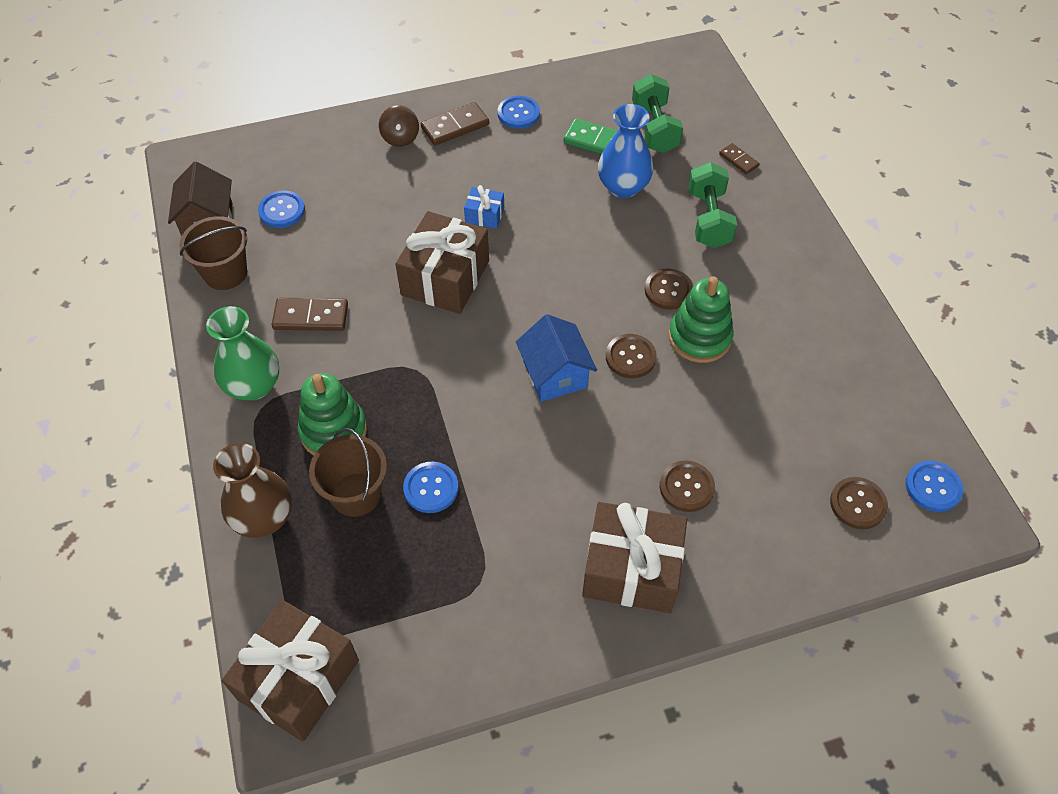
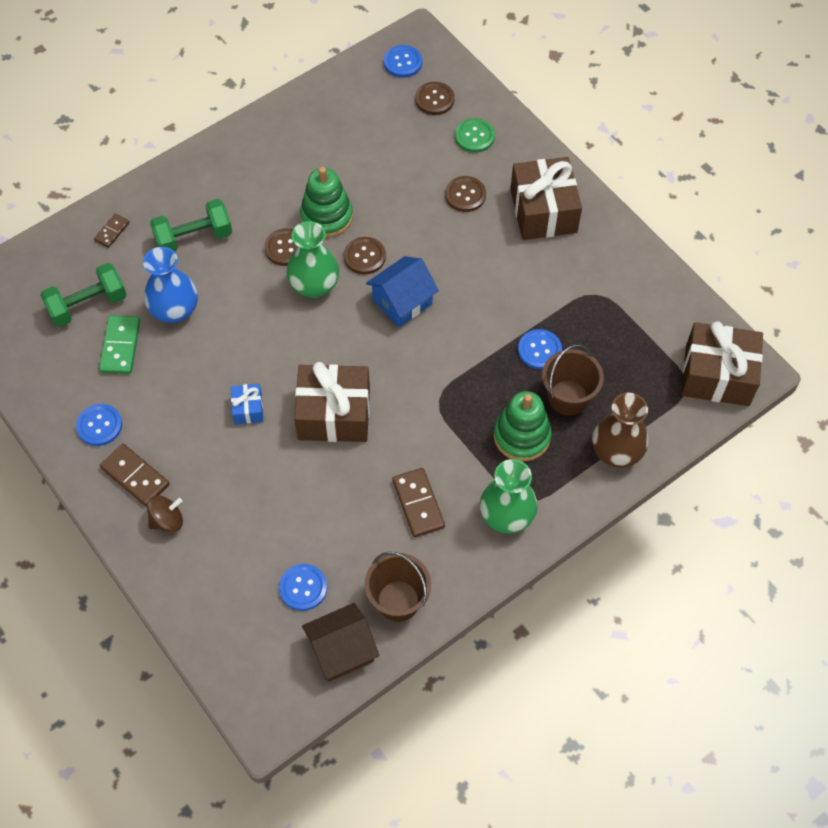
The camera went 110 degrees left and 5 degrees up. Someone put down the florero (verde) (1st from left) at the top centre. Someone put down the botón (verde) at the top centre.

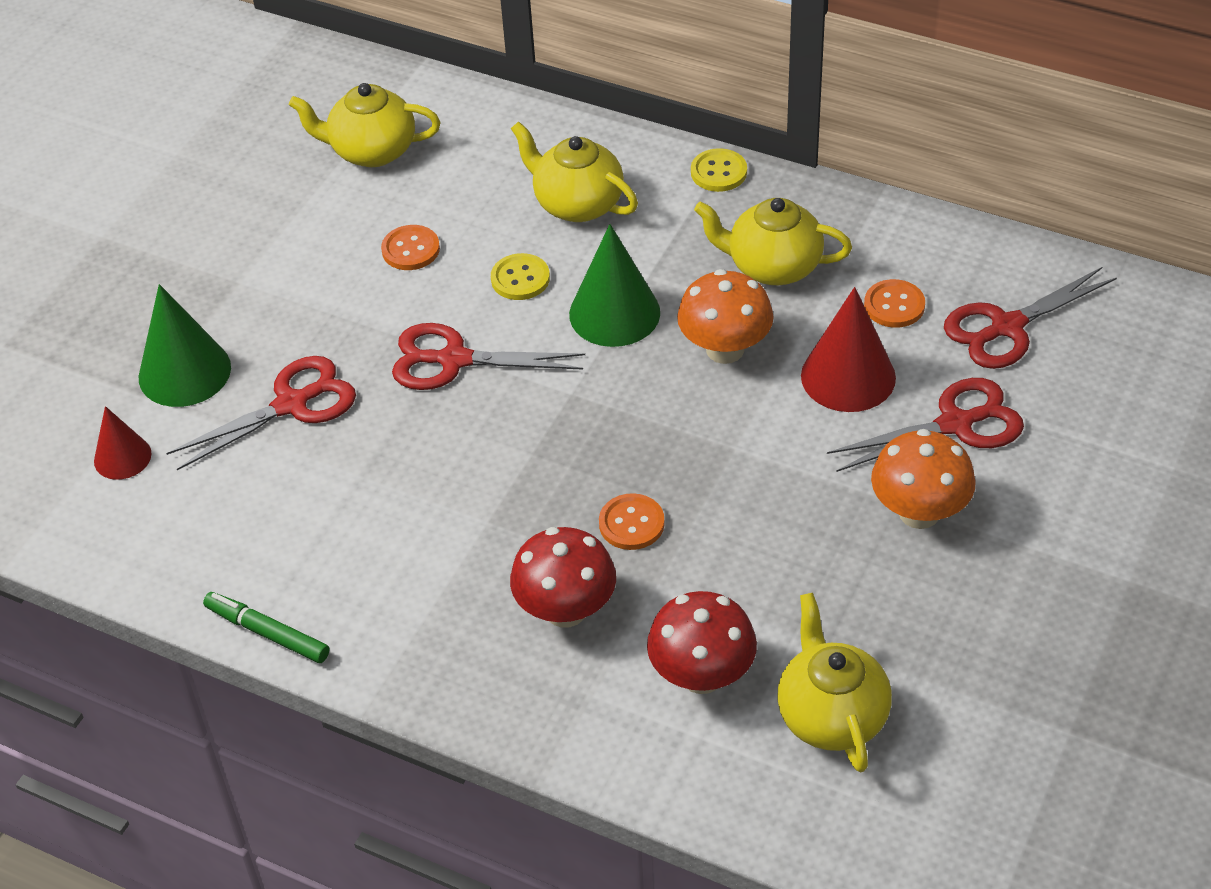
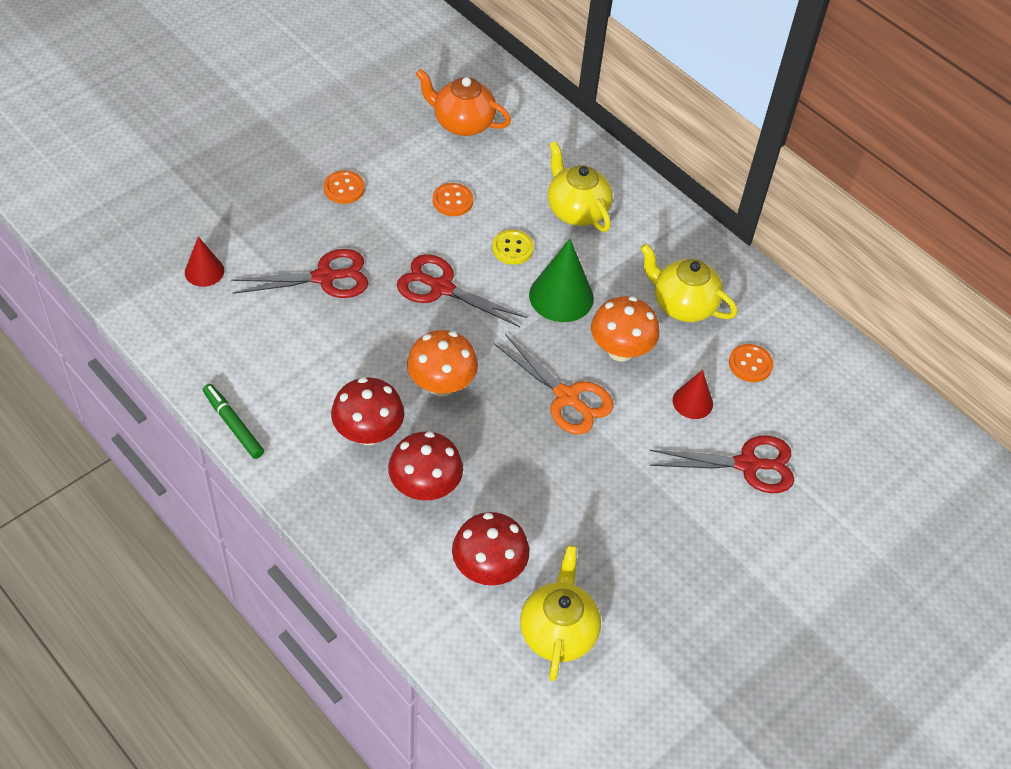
The camera went 15 degrees right and 5 degrees up. Someone took away the cono (verde) (1st from left) at the middle left. Someone took away the botón (amarillo) (2nd from left) at the top centre. Someone took away the tijeras (rojo) (4th from left) at the middle right. Someone put down the seta (rojo) (1st from left) at the centre. Someone put down the tijeras (naranja) at the centre. Someone carried the botón (naranja) (2nd from left in the first image) from the centre to the top centre. Someone carried the seta (naranja) (2nd from left in the first image) from the middle right to the centre. Someone repainted the tetera (amarillo) (1st from left) at the top left, which became the tetera (naranja) at the top centre. Someone scaled the cono (rojo) (2nd from left) at the middle right by 0.60.

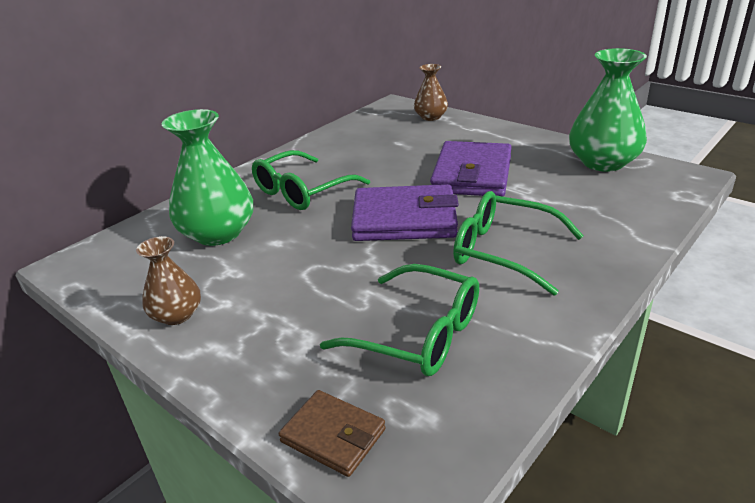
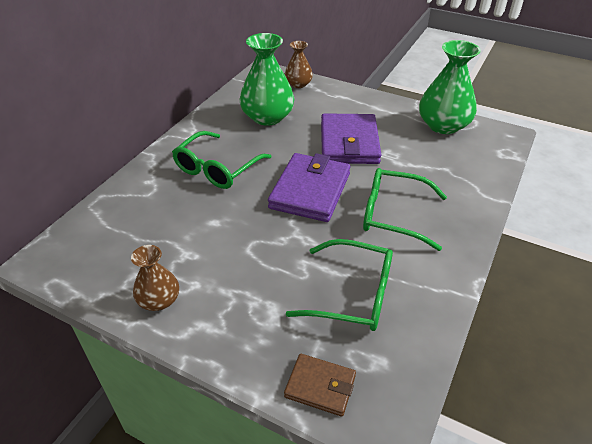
The camera went 15 degrees left and 10 degrees up. Someone carried the florero (verde) (1st from left) from the middle left to the top centre. Someone rotated the cartera (morado) (1st from left) at the centre by 60 degrees counterclockwise.

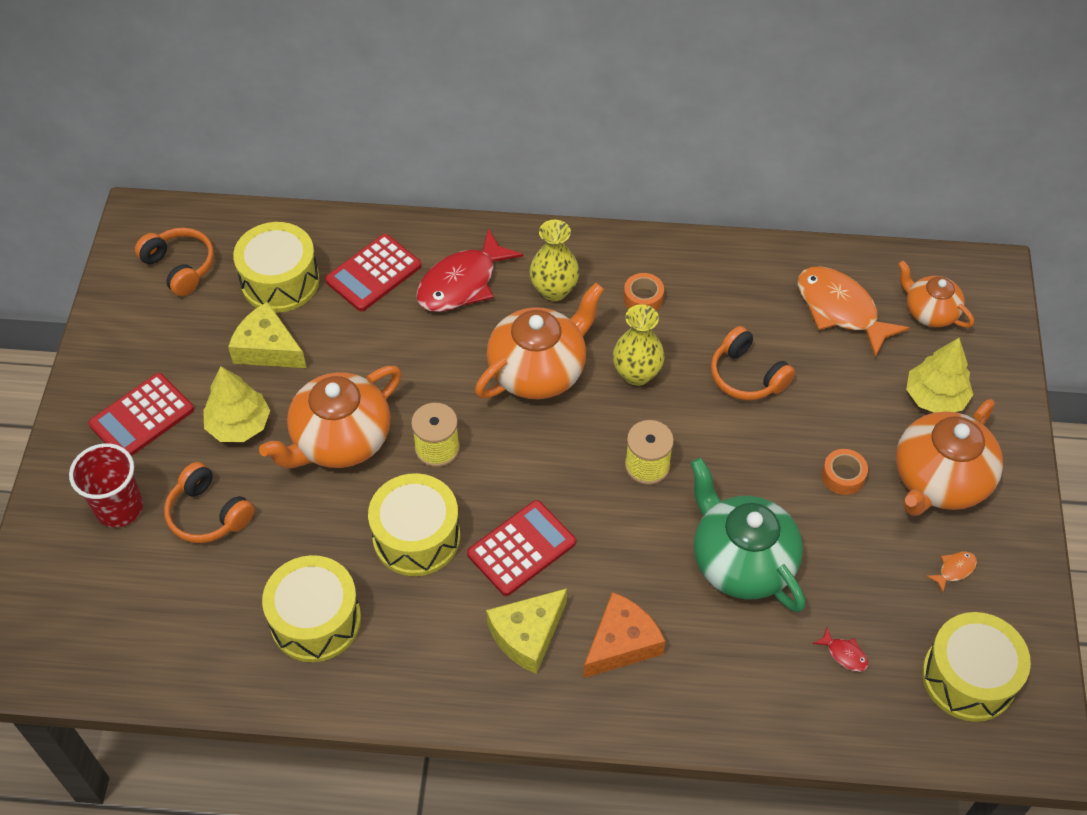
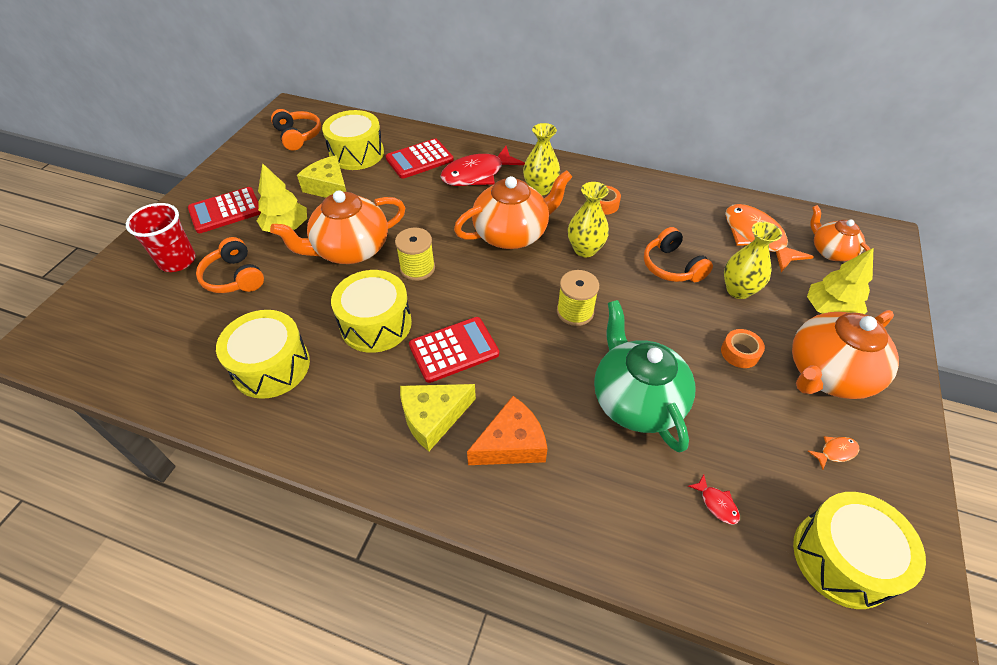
The camera went 15 degrees right and 5 degrees down. Someone put down the florero (amarillo) (3rd from left) at the middle right.

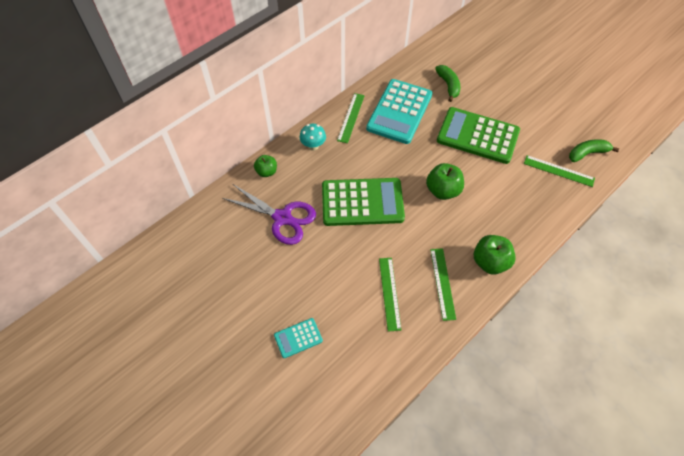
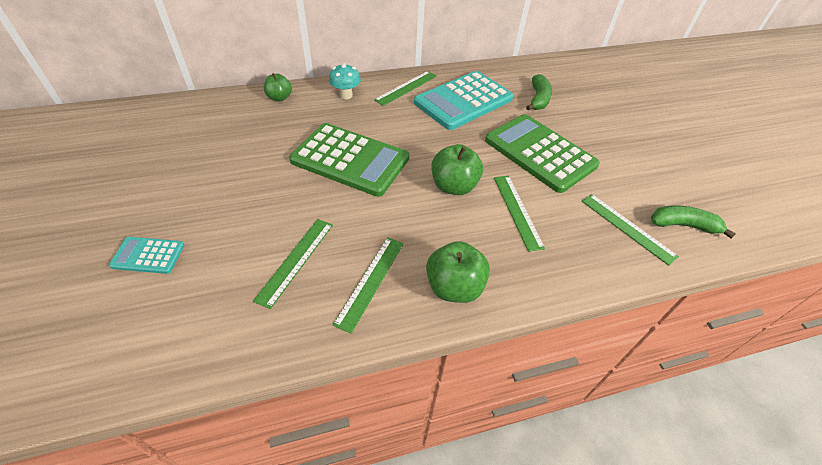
The camera went 25 degrees right and 10 degrees down. Someone took away the tijeras (morado) at the centre. Someone put down the regla (verde) (4th from left) at the centre.

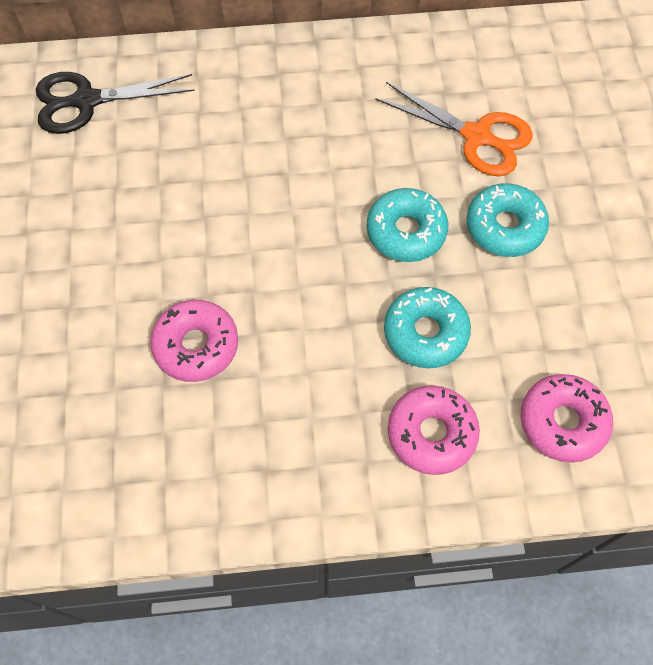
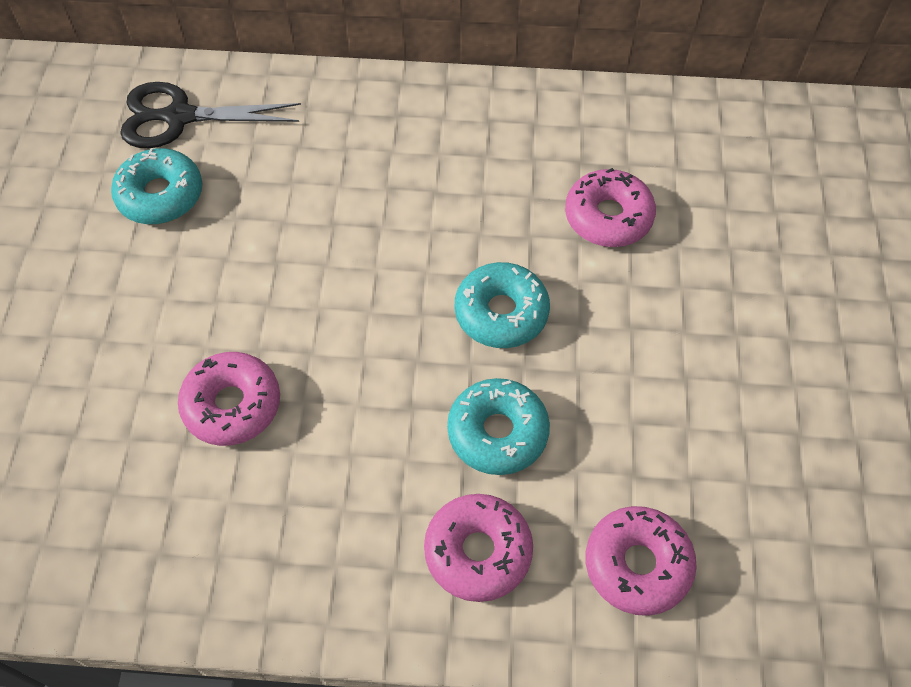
The camera went 10 degrees right and 5 degrees down. Someone carried the rosquilla (turquesa) (3rd from left in the first image) from the top right to the top left. Someone swapped the tijeras (naranja) at the top right for the rosquilla (rosa) (3rd from left) at the top right.

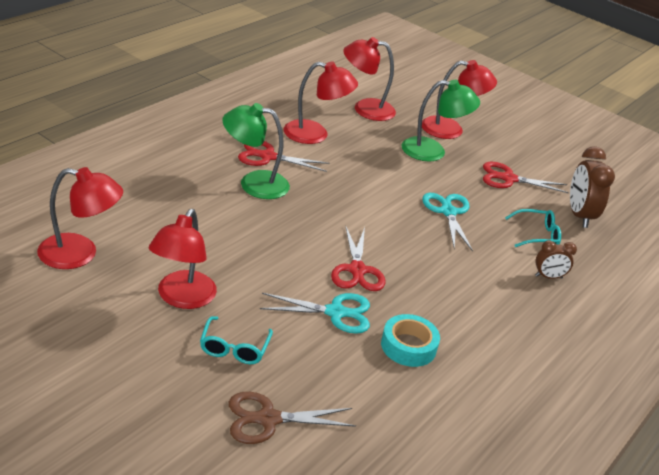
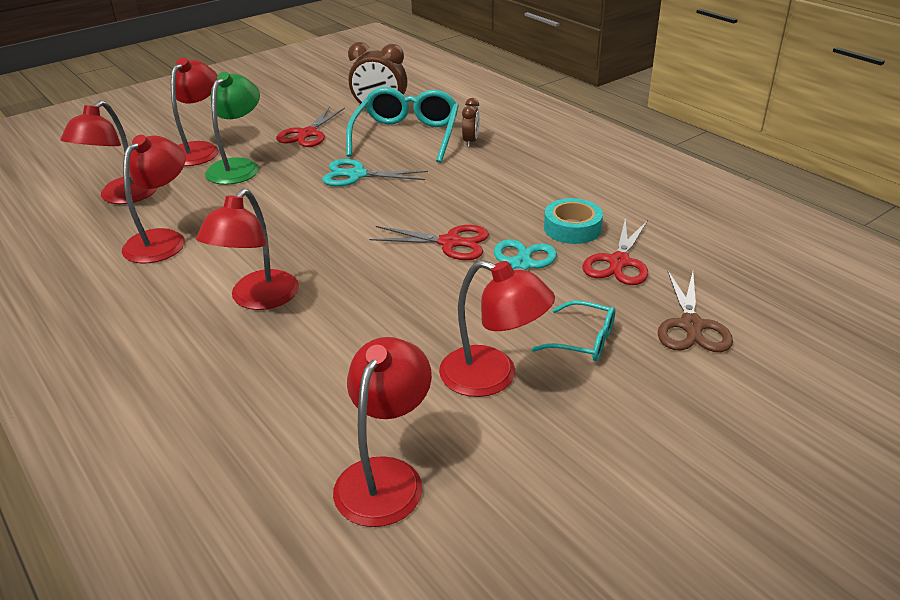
The camera went 70 degrees left and 0 degrees up. Someone carried the tijeras (rojo) (1st from left in the first image) from the top centre to the middle right. Someone repainted the lámpara (verde) (1st from left) at the top centre, which became the lámpara (rojo) (4th from left) at the middle left. Someone scaled the gafas (turquesa) (2nd from left in the first image) at the middle right by 1.92.

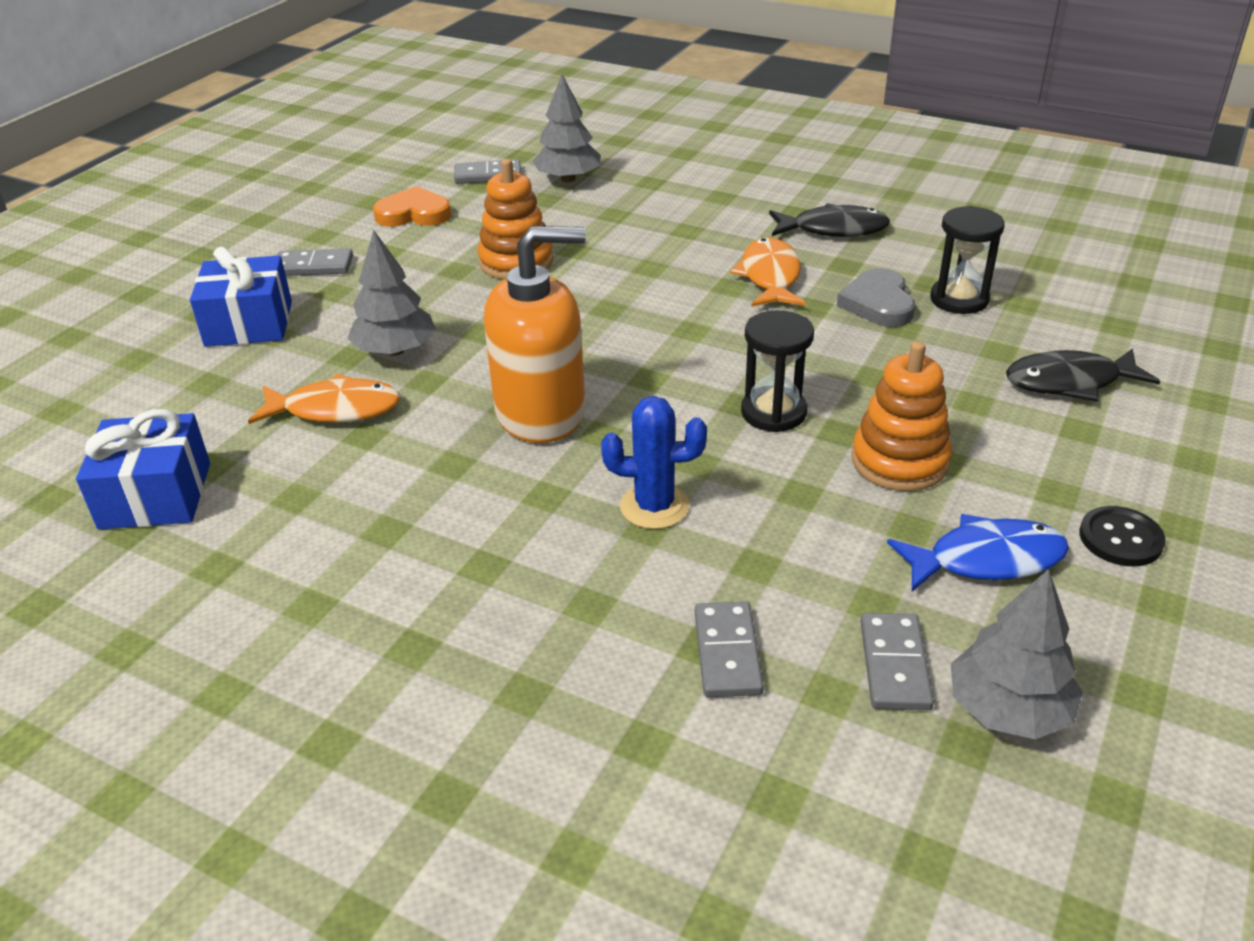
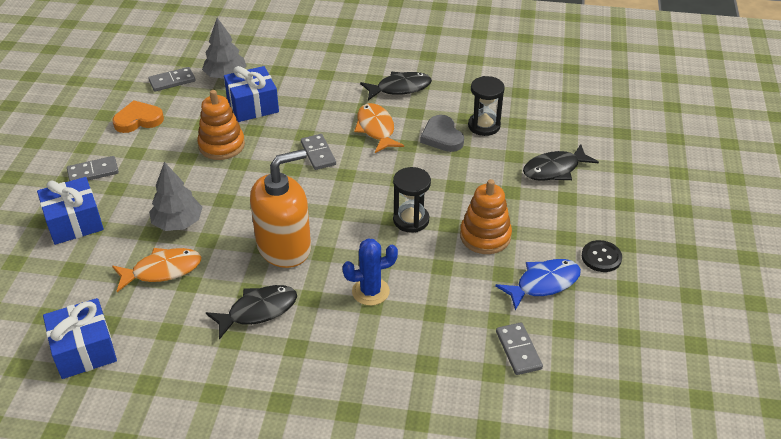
The camera went 20 degrees left and 5 degrees up. Someone took away the árbol (gris) (3rd from left) at the bottom right. Someone put down the pez (negro) (1st from left) at the bottom left. Someone put down the regalo (azul) (3rd from left) at the top left. Someone carried the ficha de dominó (gris) (3rd from left) from the bottom centre to the centre.

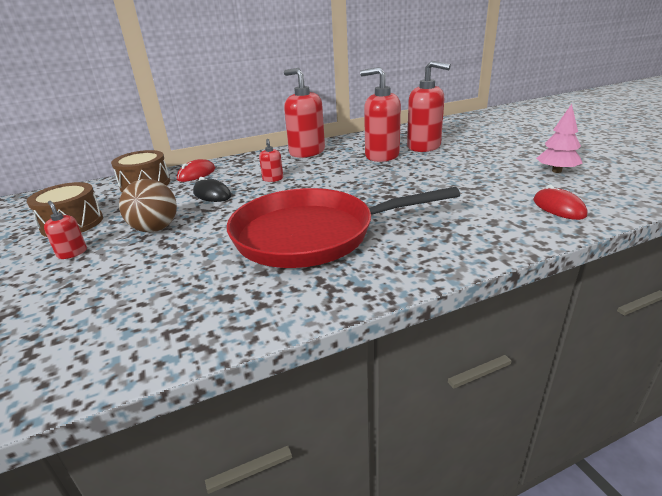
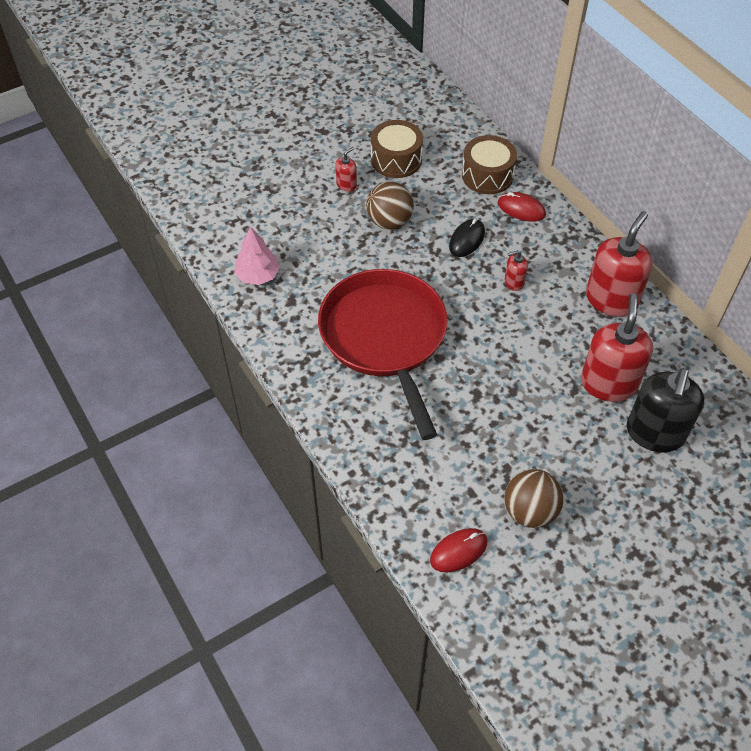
The camera went 80 degrees right and 25 degrees up. Someone put down the pelota (marrón) (2nd from left) at the middle right. Someone carried the árbol (rosa) from the top right to the centre. Someone repainted the dispensador de jabón (rojo) (5th from left) at the top centre, which became the dispensador de jabón (negro) at the middle right.

